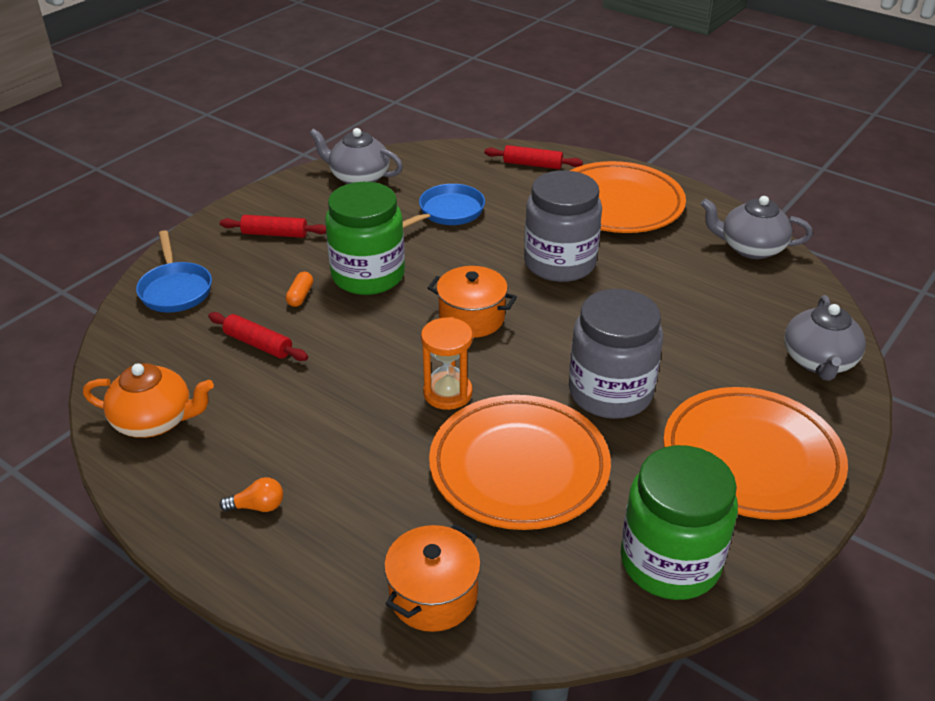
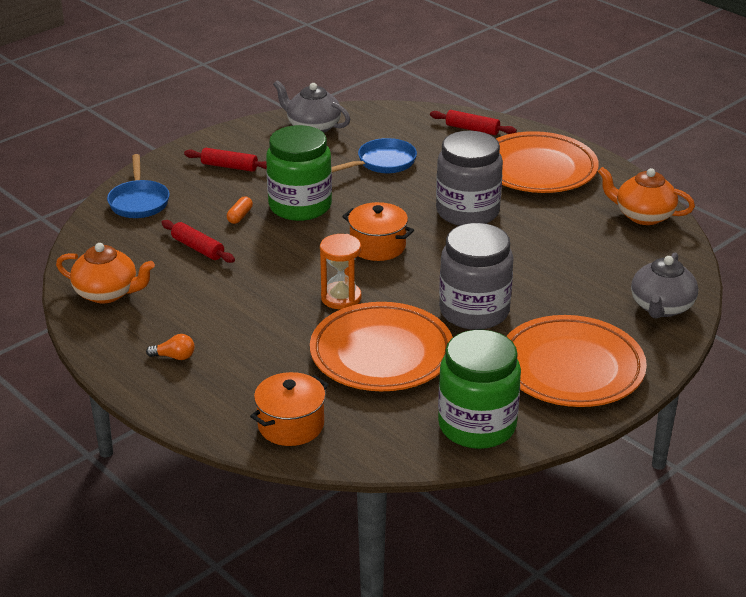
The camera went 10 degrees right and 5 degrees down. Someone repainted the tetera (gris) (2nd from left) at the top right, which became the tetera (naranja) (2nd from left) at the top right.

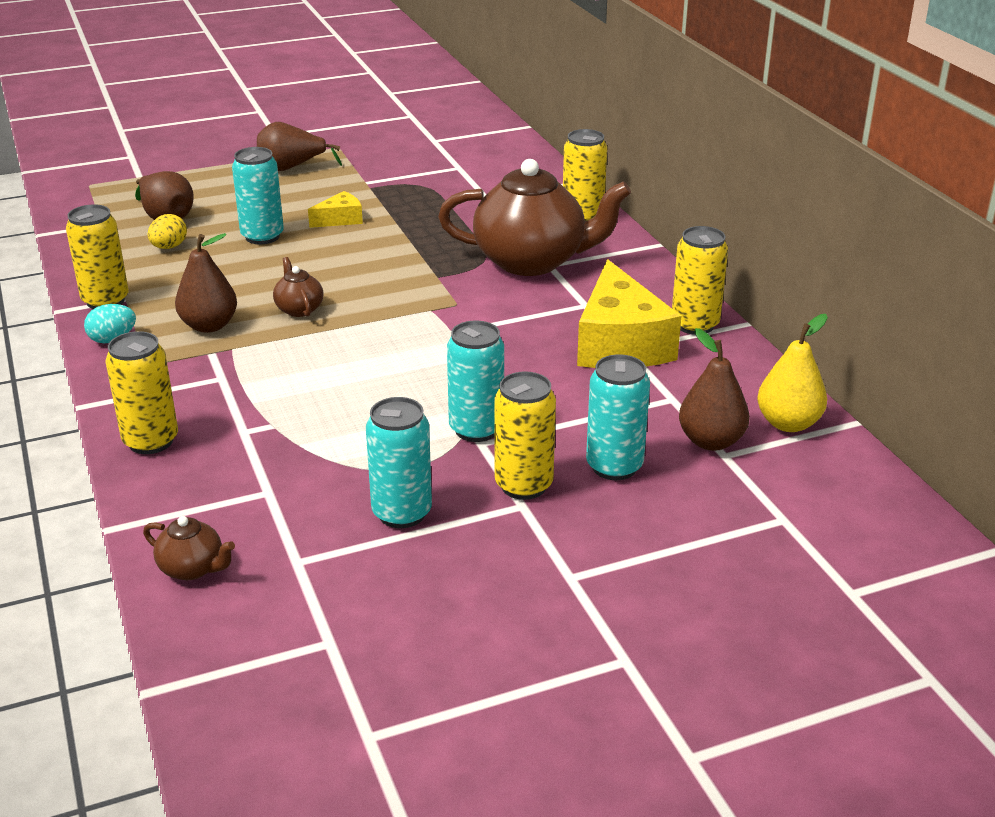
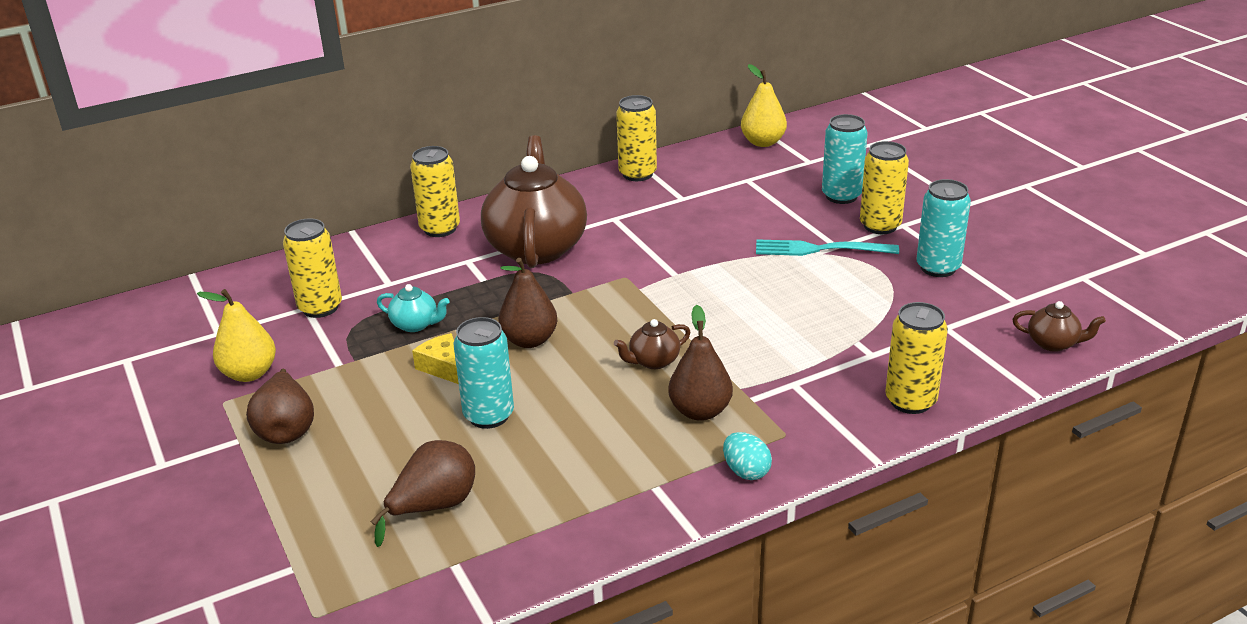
The camera went 95 degrees left and 0 degrees up. Someone took away the huevo (amarillo) at the top left. Someone took away the queso (amarillo) (2nd from left) at the centre. Someone put down the pera (amarillo) (1st from left) at the middle left. Someone put down the tetera (turquesa) at the middle left. Someone carried the lata (amarillo) (1st from left) from the top left to the middle left. Someone carried the pera (marrón) (4th from left in the first image) from the middle right to the centre. Someone swapped the lata (turquesa) (3rd from left) at the centre for the tenedor (turquesa) at the centre. Someone rotated the tetera (marrón) (1st from left in the first image) at the bottom left by 90 degrees clockwise.

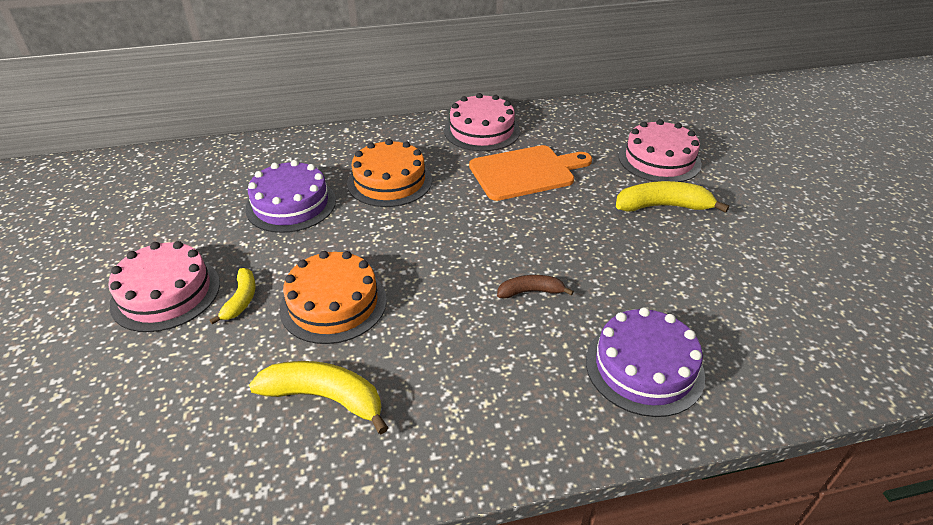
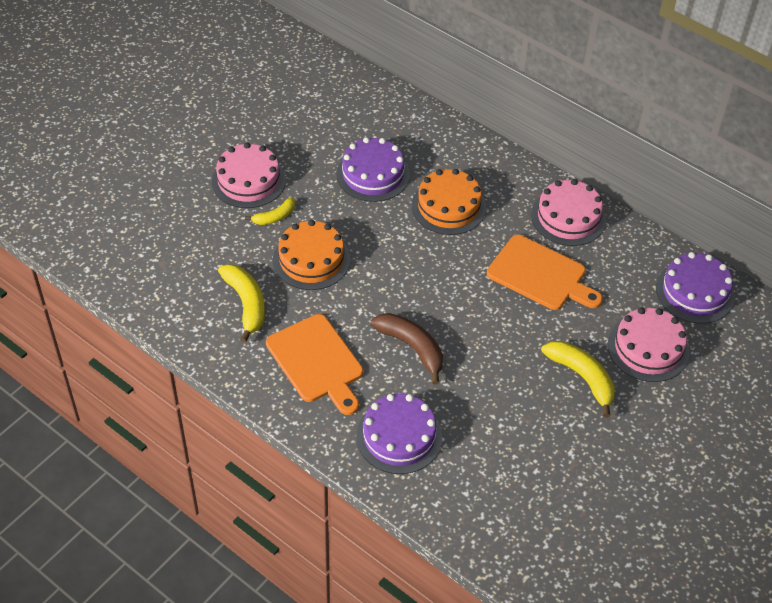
The camera went 50 degrees right and 10 degrees up. Someone put down the tabla de cortar (naranja) (1st from left) at the centre. Someone put down the tarta (morado) (3rd from left) at the middle right. Someone scaled the plátano (marrón) at the centre by 1.68.

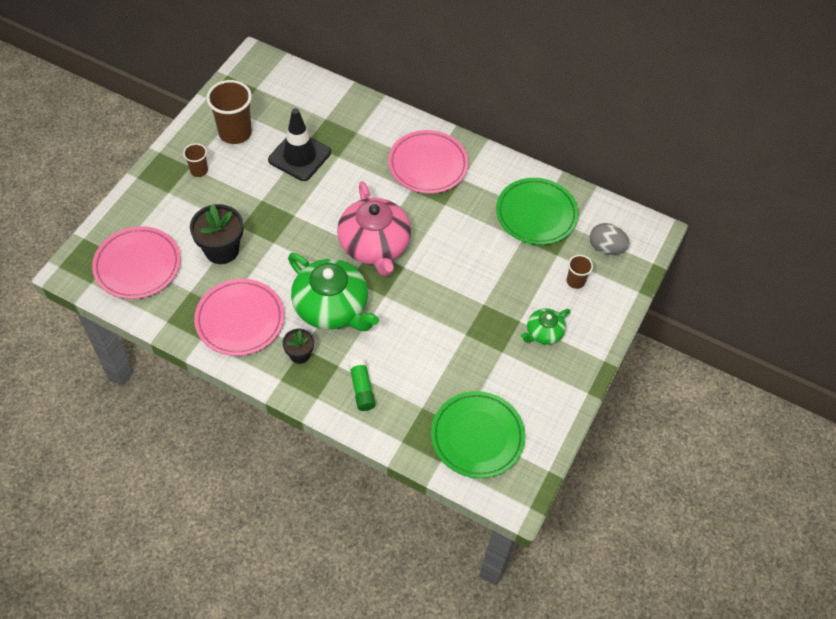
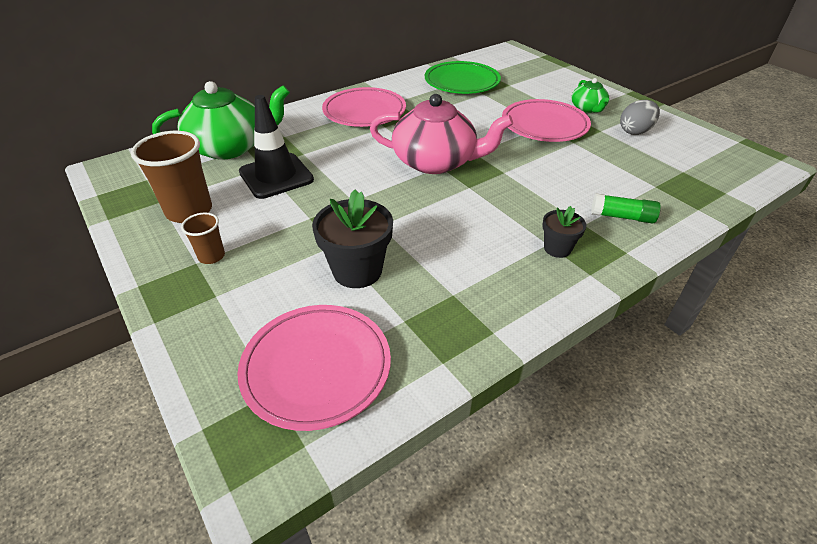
The camera went 60 degrees left and 15 degrees down. Someone took away the plato (verde) (1st from left) at the bottom centre. Someone took away the vaso (marrón) (3rd from left) at the middle right. Someone carried the plato (rosa) (2nd from left in the first image) from the middle left to the top right. Someone carried the tetera (verde) (1st from left) from the centre to the top left. Someone carried the huevo (gris) from the middle right to the top right.

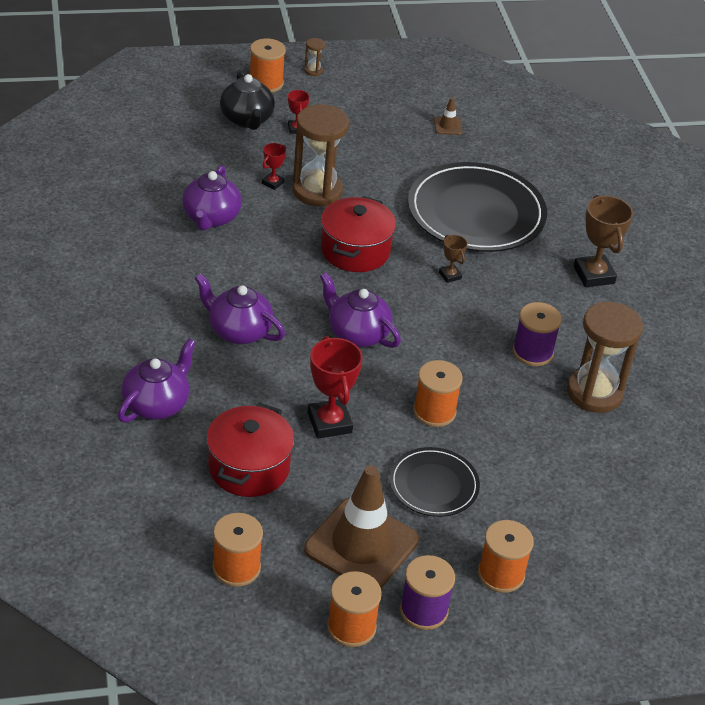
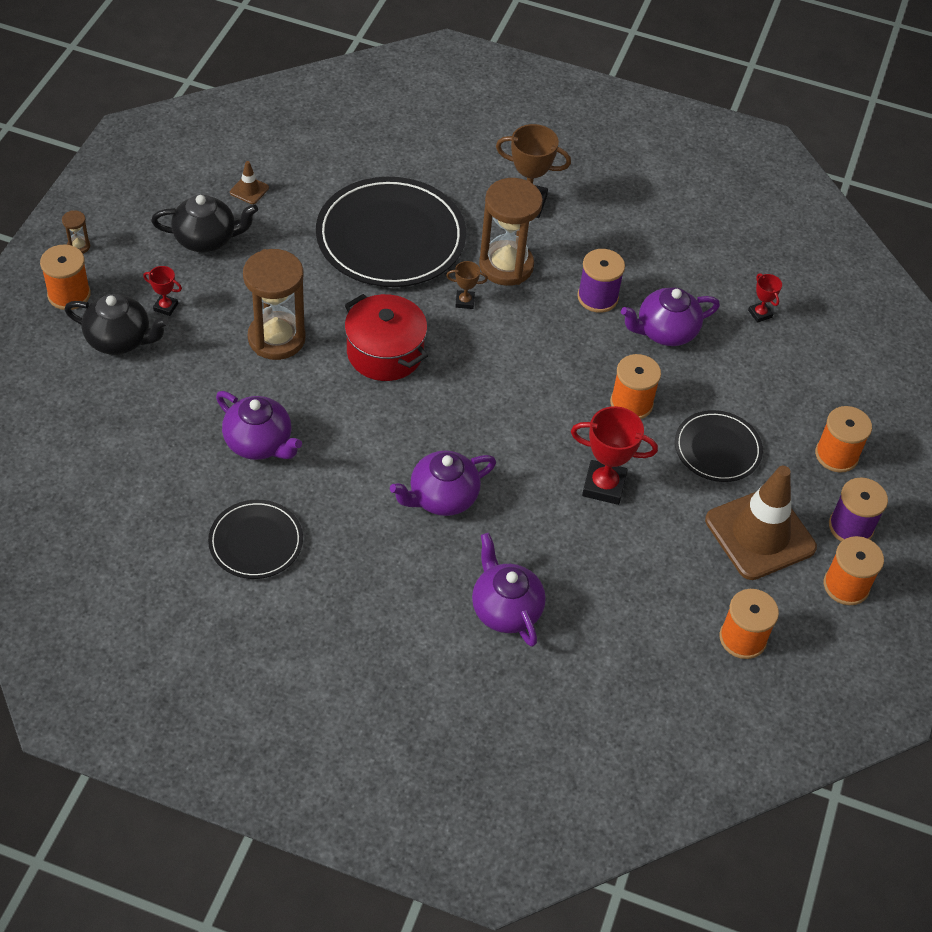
The camera went 60 degrees left and 10 degrees up. Someone took away the olla (rojo) (1st from left) at the centre. Someone put down the tetera (negro) (2nd from left) at the top left. Someone put down the plato (negro) (1st from left) at the middle left. Someone carried the trofeo (rojo) (1st from left in the first image) from the top centre to the top right. Someone carried the tetera (morado) (4th from left) from the centre to the middle right. Someone carried the reloj de arena (marrón) (3rd from left) from the middle right to the top centre.

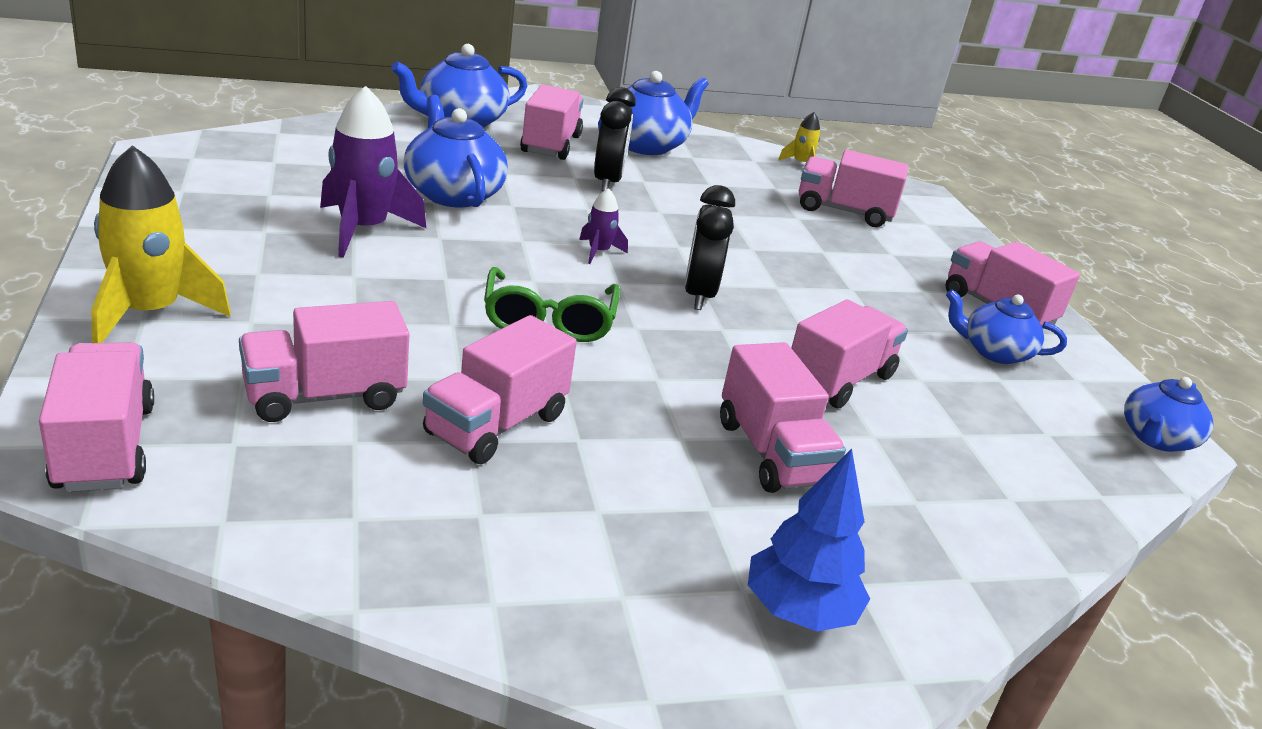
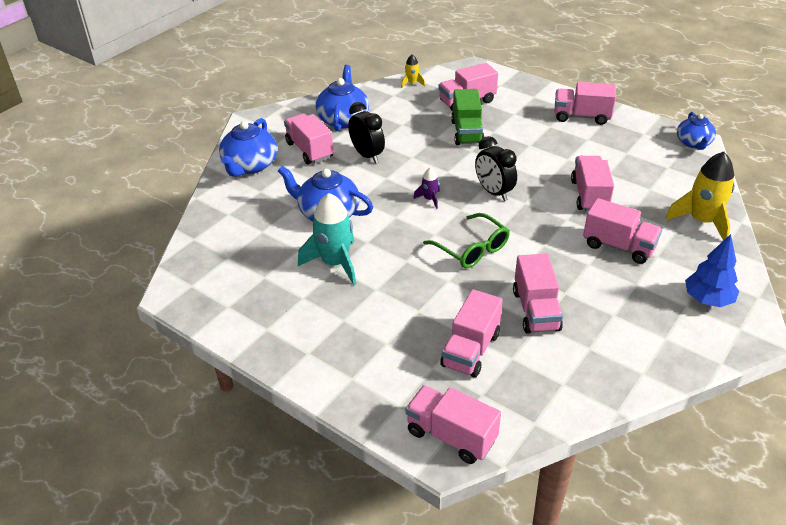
The camera went 35 degrees left and 10 degrees up. Someone took away the tetera (azul) (4th from left) at the middle right. Someone put down the camión (verde) at the top centre. Someone carried the cohete (amarillo) (1st from left in the first image) from the middle left to the middle right. Someone repainted the cohete (morado) (1st from left) at the top left, which became the cohete (turquesa) at the centre.

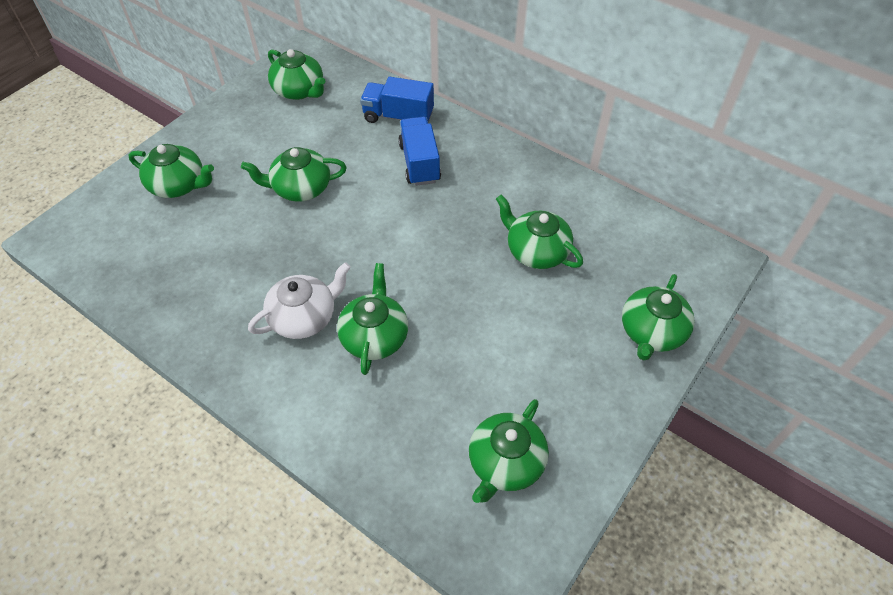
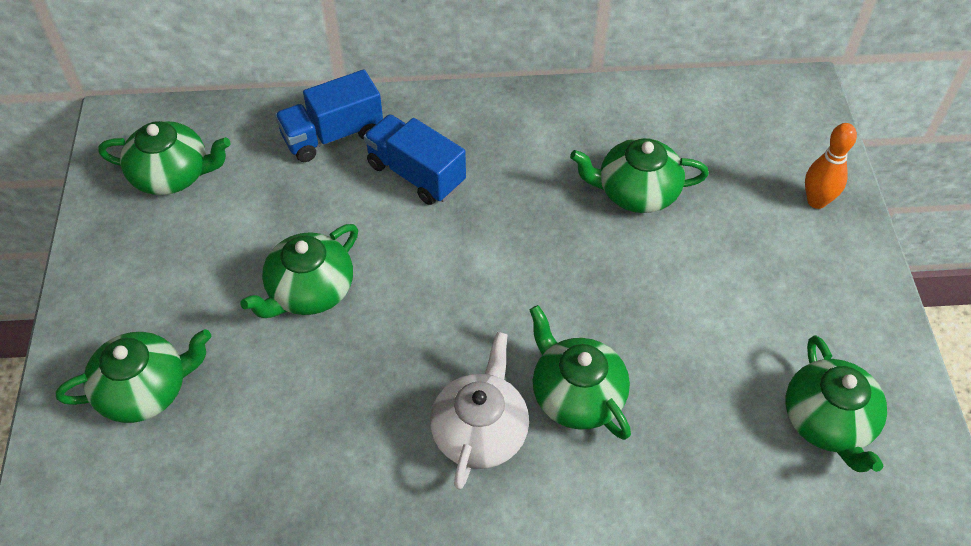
The camera went 40 degrees left and 0 degrees up. Someone swapped the tetera (verde) (7th from left) at the middle right for the bolo (naranja) at the top right.

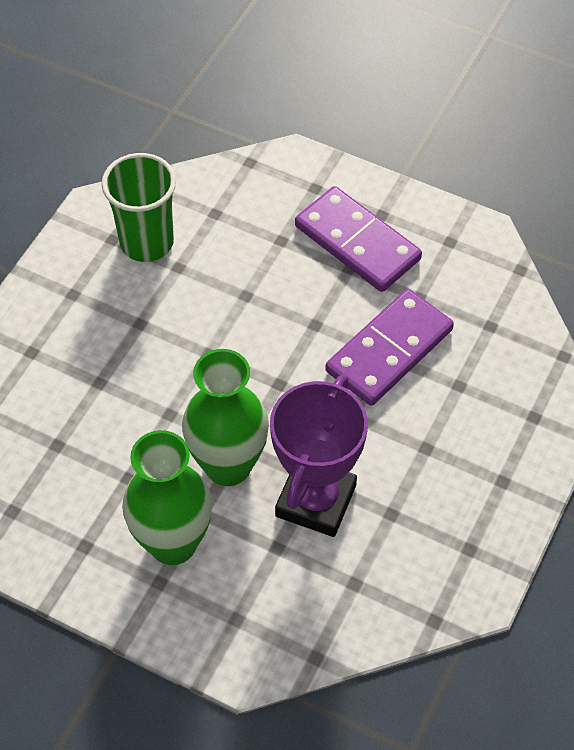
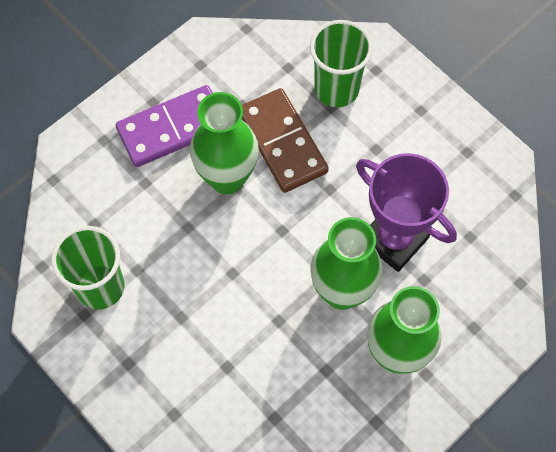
The camera went 70 degrees left and 10 degrees up. Someone put down the florero (verde) (1st from left) at the top centre. Someone put down the vaso (verde) (2nd from left) at the top centre. Someone repainted the ficha de dominó (morado) (2nd from left) at the middle right, which became the ficha de dominó (marrón) at the top centre.

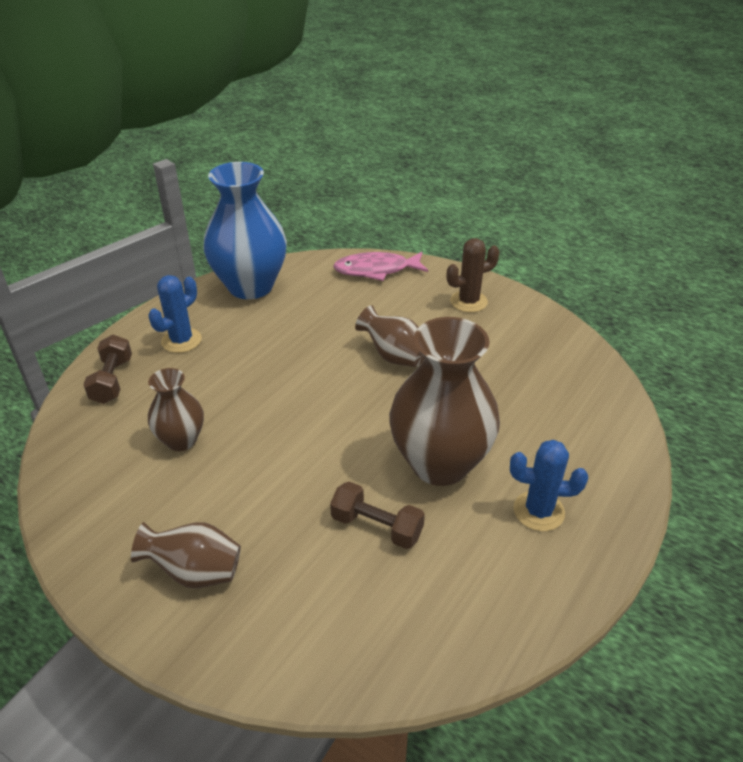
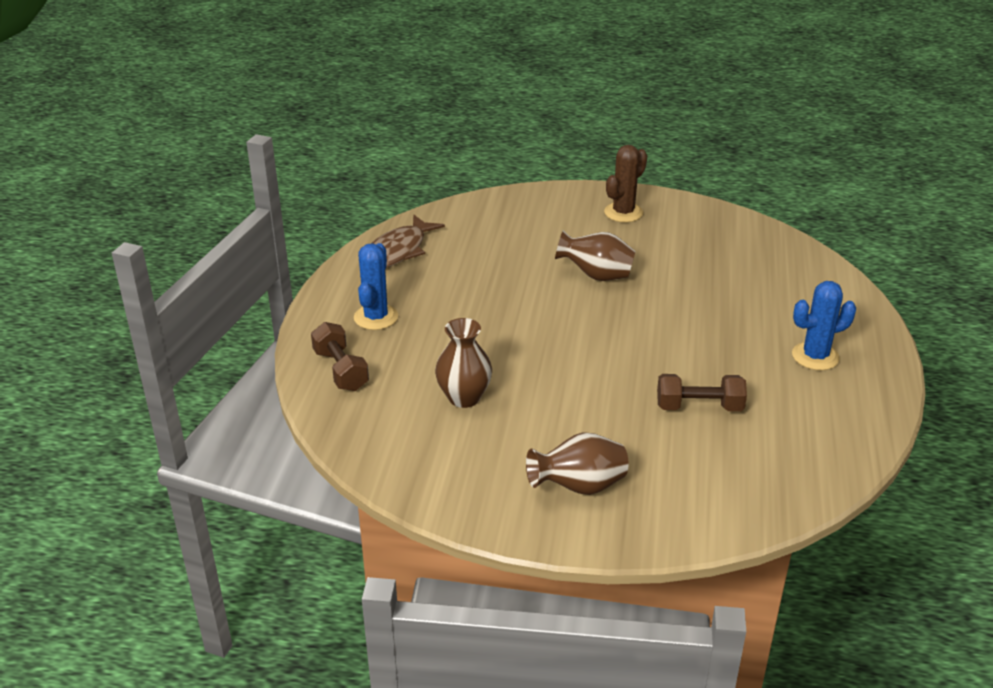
The camera went 25 degrees left and 5 degrees down. Someone took away the pez (rosa) at the centre. Someone took away the florero (marrón) (4th from left) at the centre. Someone swapped the florero (azul) at the top left for the pez (marrón) at the centre.

